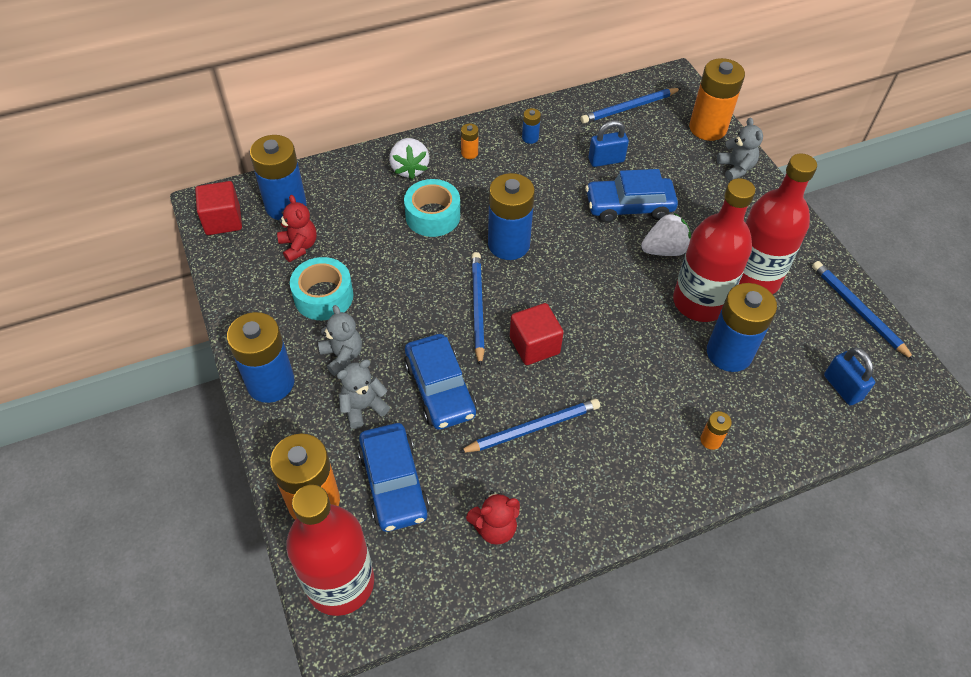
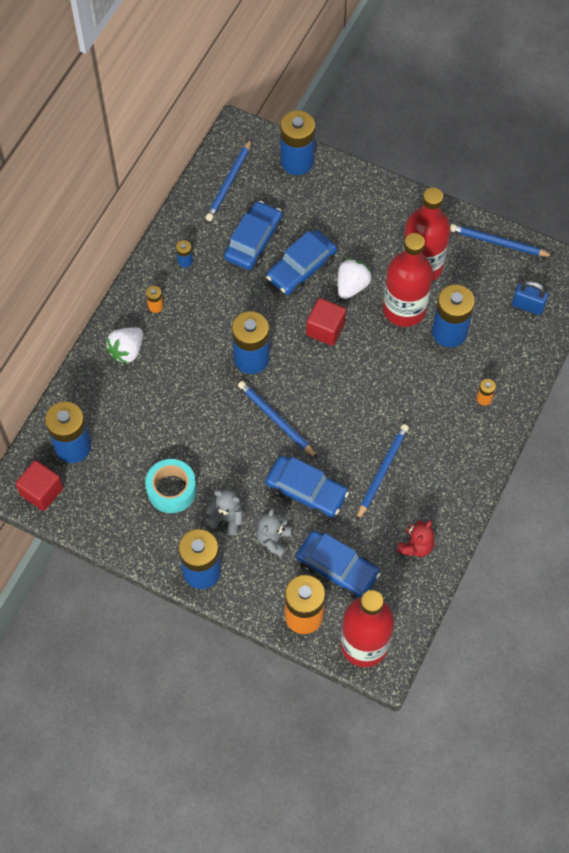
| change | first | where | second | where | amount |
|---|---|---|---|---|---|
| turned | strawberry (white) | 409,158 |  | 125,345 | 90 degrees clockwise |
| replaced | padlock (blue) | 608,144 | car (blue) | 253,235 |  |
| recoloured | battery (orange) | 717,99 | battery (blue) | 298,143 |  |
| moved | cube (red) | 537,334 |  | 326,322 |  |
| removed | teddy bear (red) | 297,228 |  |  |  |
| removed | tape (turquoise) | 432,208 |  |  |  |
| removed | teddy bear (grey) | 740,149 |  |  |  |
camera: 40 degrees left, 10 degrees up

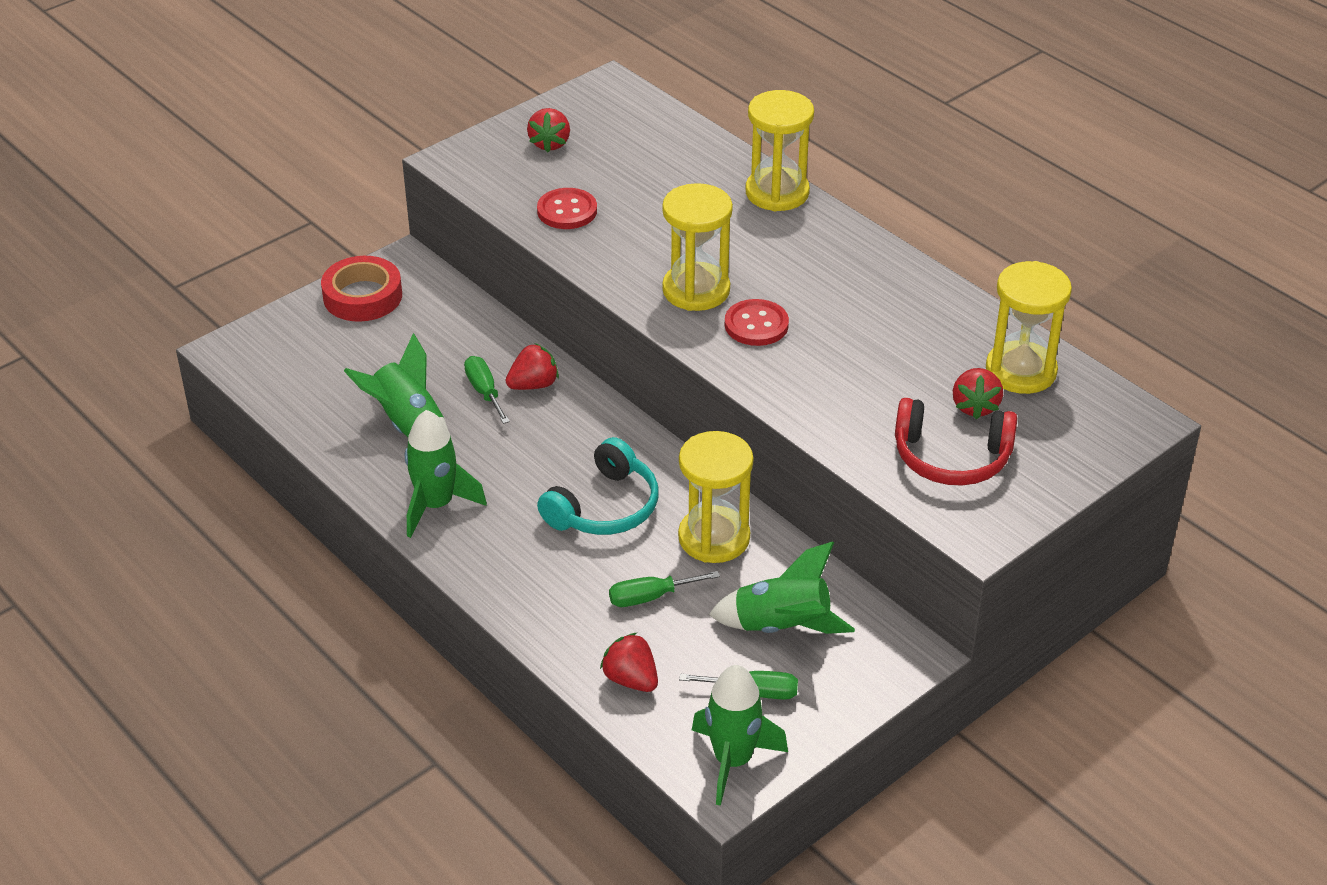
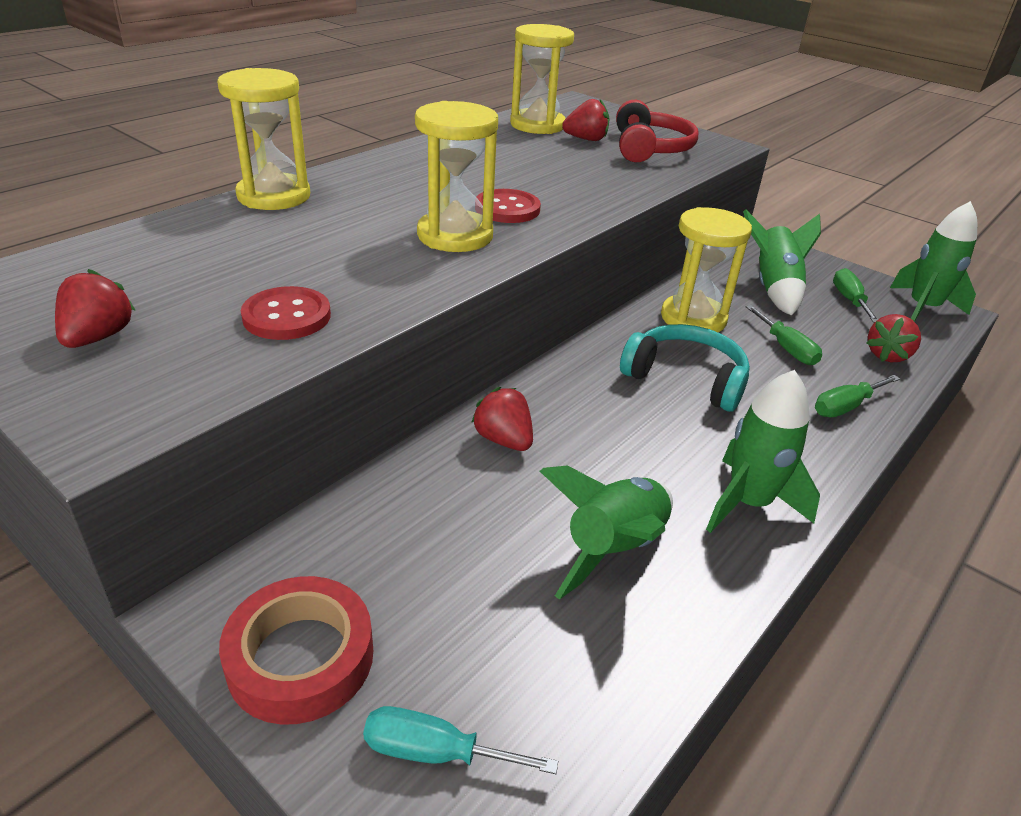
| change | first | where | second | where | amount |
|---|---|---|---|---|---|
| turned | strawberry (red) | 548,130 |  | 95,308 | 75 degrees counterclockwise |
| added |  |  | screwdriver (turquoise) | 460,740 |  |
| moved | screwdriver (green) | 487,390 |  | 857,396 |  |
camera: 100 degrees left, 5 degrees down

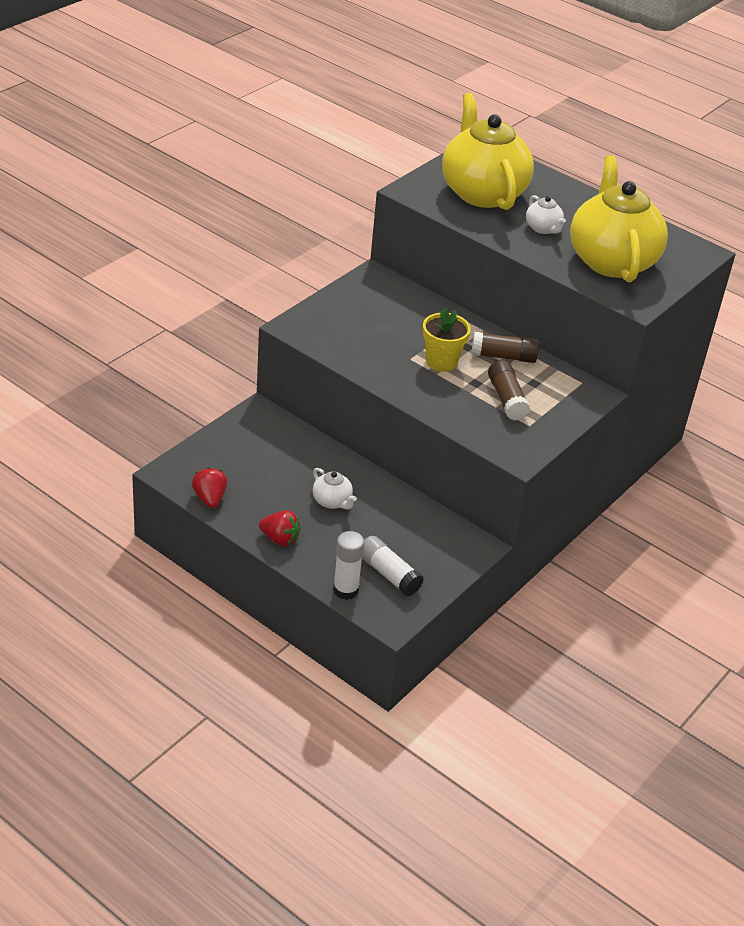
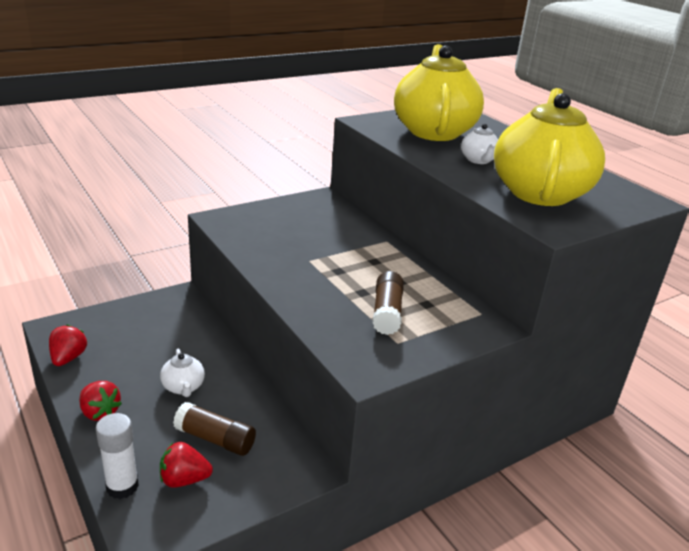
| change | first | where | second | where | amount |
|---|---|---|---|---|---|
| replaced | glue stick (white) | 393,566 | strawberry (red) | 186,465 |  |
| moved | glue stick (brown) | 505,347 |  | 214,429 |  |
| removed | flower pot (yellow) | 447,340 |  |  |  |
camera: 20 degrees right, 10 degrees down

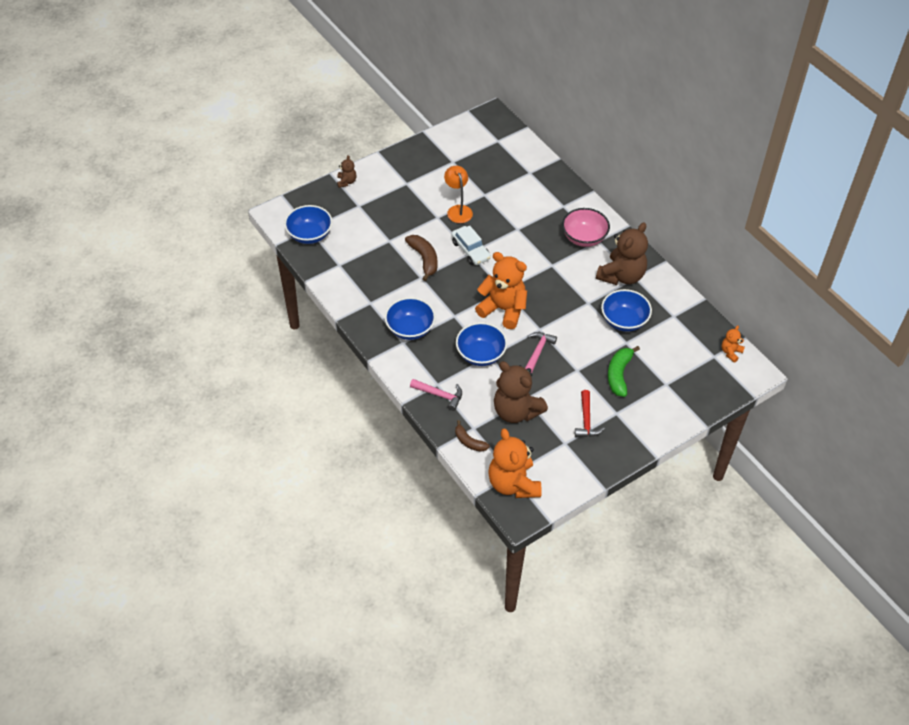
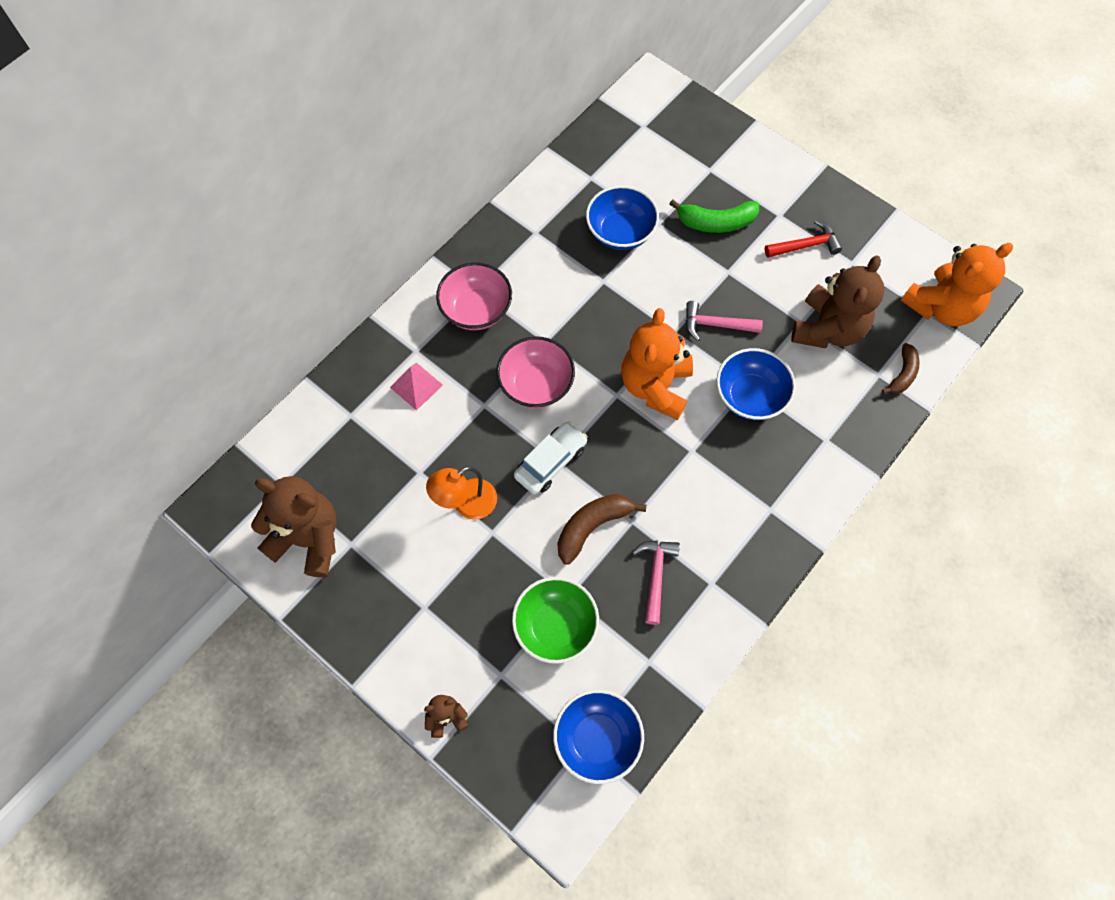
| change | first | where | second | where | amount |
|---|---|---|---|---|---|
| moved | teddy bear (brown) | 622,253 |  | 294,526 |  |
| added |  |  | pyramid (pink) | 416,387 |  |
| added |  |  | bowl (pink) | 535,372 |  |
| added |  |  | bowl (green) | 555,620 |  |
| moved | hammer (pink) | 436,395 |  | 656,583 |  |
| removed | bowl (blue) | 410,318 |  |  |  |
| removed | teddy bear (orange) | 733,344 |  |  |  |
camera: 105 degrees left, 15 degrees up

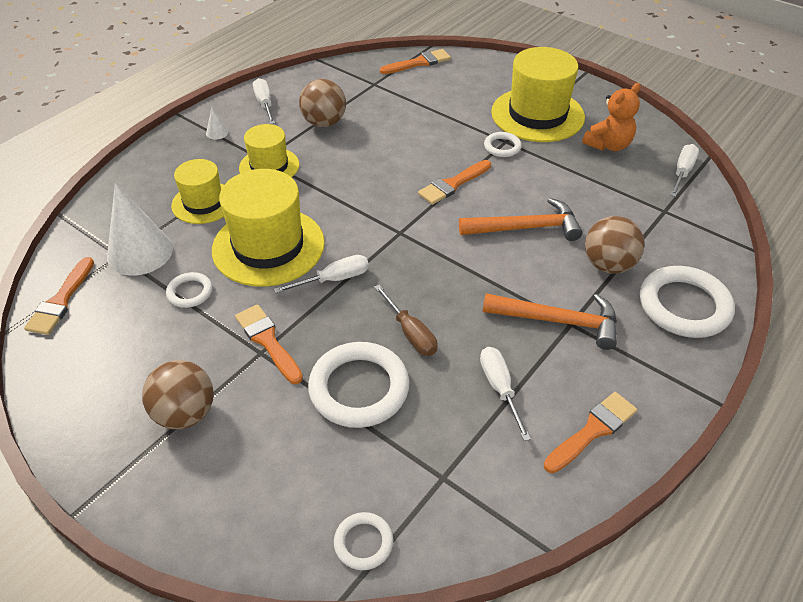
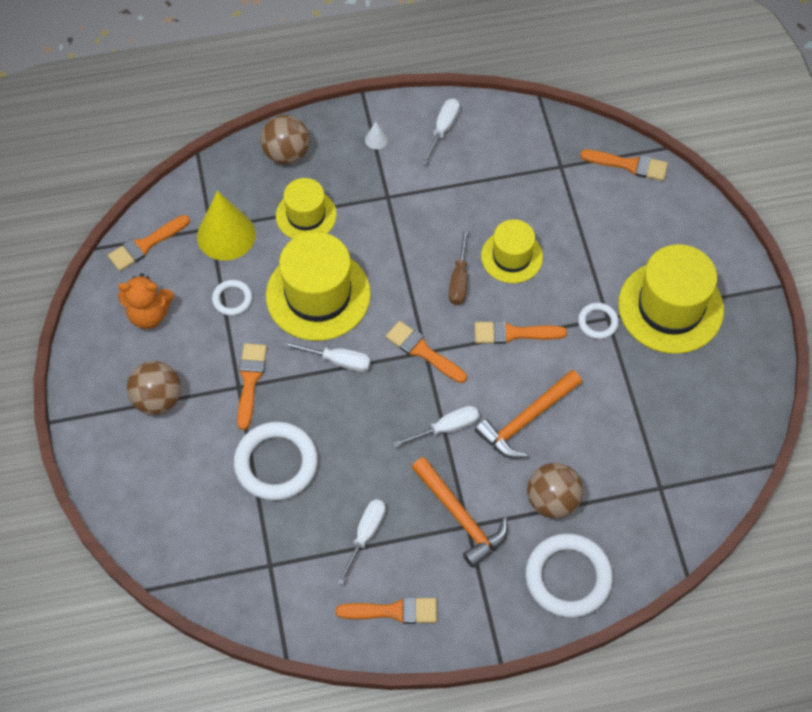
| change | first | where | second | where | amount |
|---|---|---|---|---|---|
| moved | teddy bear (orange) | 611,117 |  | 146,301 |  |
| recoloured | cone (white) | 140,229 | cone (yellow) | 226,225 |  |
| moved | ball (brown) | 322,103 |  | 285,139 |  |
| added |  |  | brush (orange) | 426,352 |  |
| moved | screwdriver (white) | 684,170 |  | 436,427 |  |
| moved | screwdriver (brown) | 405,320 |  | 458,266 |  |
| turned | hammer (orange) | 520,219 |  | 528,414 | 105 degrees clockwise |
| moved | hat (yellow) | 269,150 |  | 512,251 |  |
| removed | ring (white) | 363,541 |  |  |  |
camera: 40 degrees right, 15 degrees up

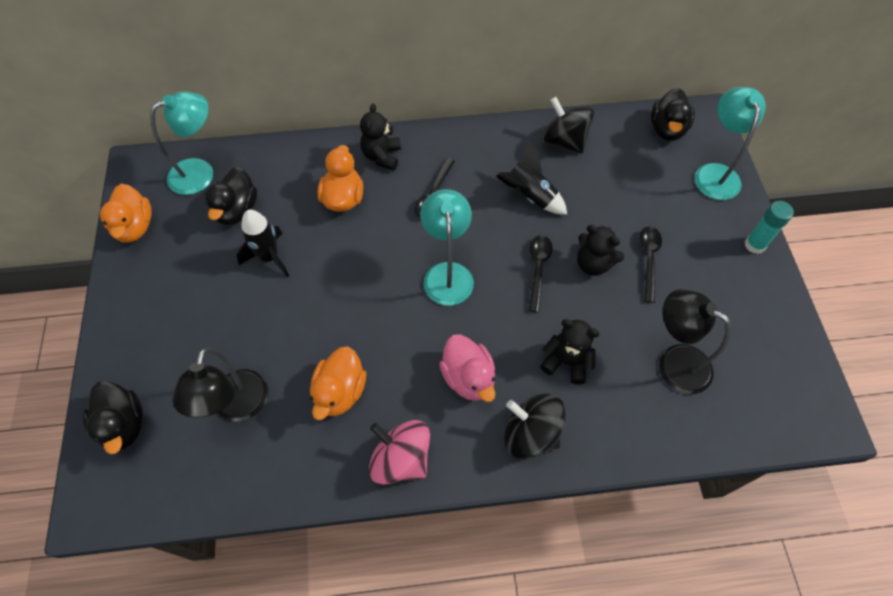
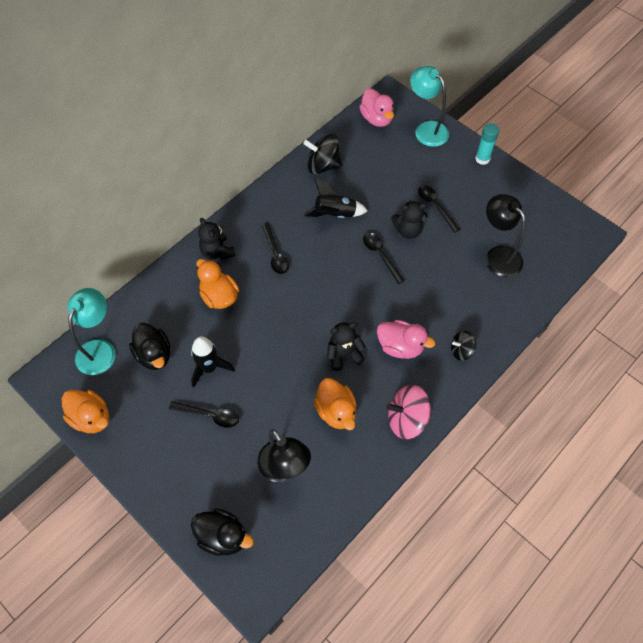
| change | first | where | second | where | amount |
|---|---|---|---|---|---|
| added |  |  | spoon (black) | 204,414 |  |
| moved | teddy bear (black) | 570,352 |  | 346,346 |  |
| recoloured | duck (black) | 673,114 | duck (pink) | 376,107 |  |
| resized | spinning top (black) | 535,426 |  | 463,346 | x0.59 |
| turned | lamp (black) | 695,341 |  | 506,236 | 60 degrees clockwise |
| removed | lamp (turquoise) | 447,247 |  |  |  |
camera: 40 degrees left, 0 degrees up

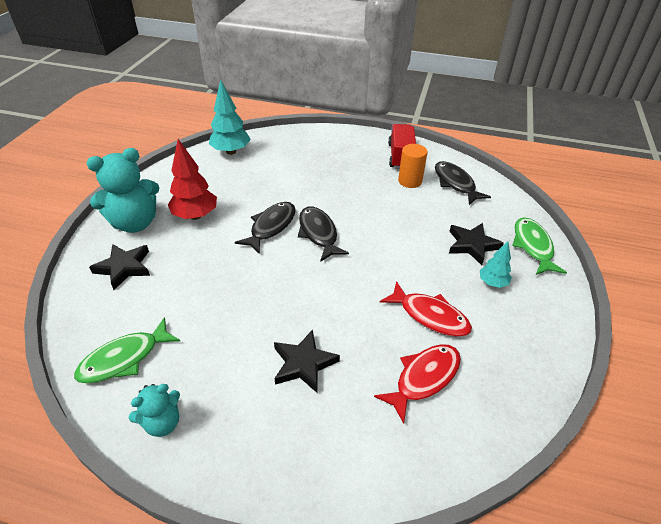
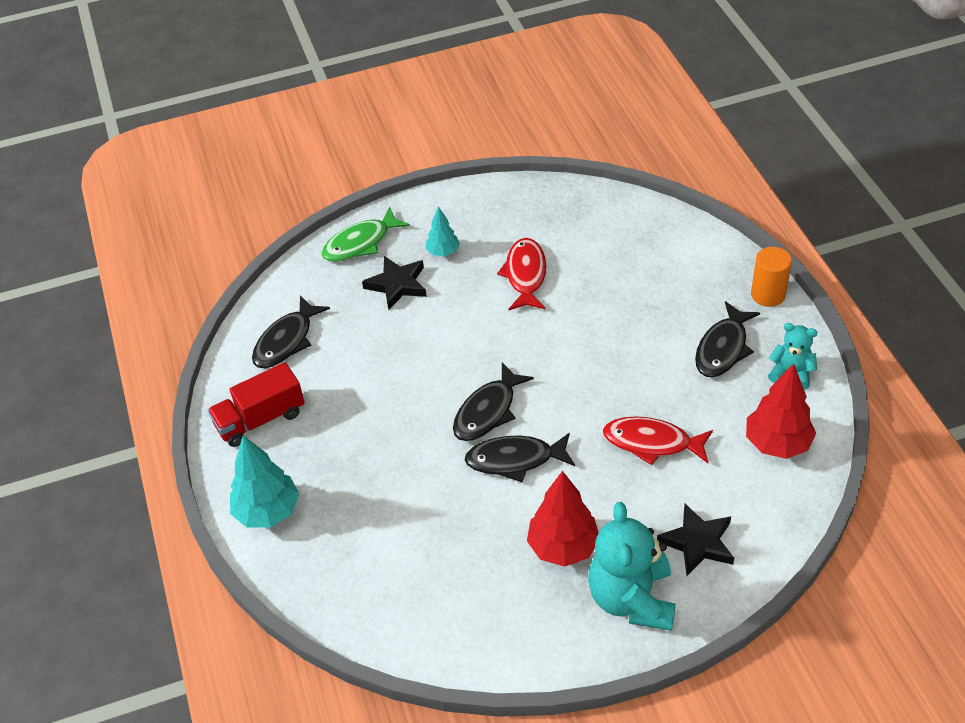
| change | first | where | second | where | amount |
|---|---|---|---|---|---|
| moved | tree (turquoise) | 230,117 |  | 264,481 |  |
| turned | teddy bear (turquoise) | 123,190 |  | 632,566 | 120 degrees counterclockwise |
| moved | fish (red) | 417,384 |  | 658,440 |  |
| added |  |  | fish (black) | 727,339 |  |
| replaced | fish (green) | 127,350 | tree (red) | 781,411 |  |
| moved | cylinder (orange) | 413,166 |  | 771,277 |  |
| removed | star (black) | 307,361 |  |  |  |
camera: 120 degrees left, 5 degrees up

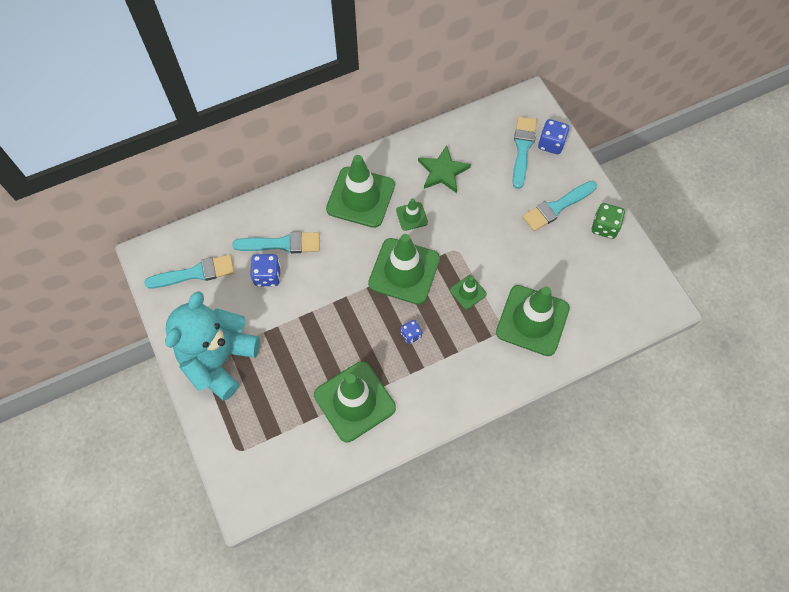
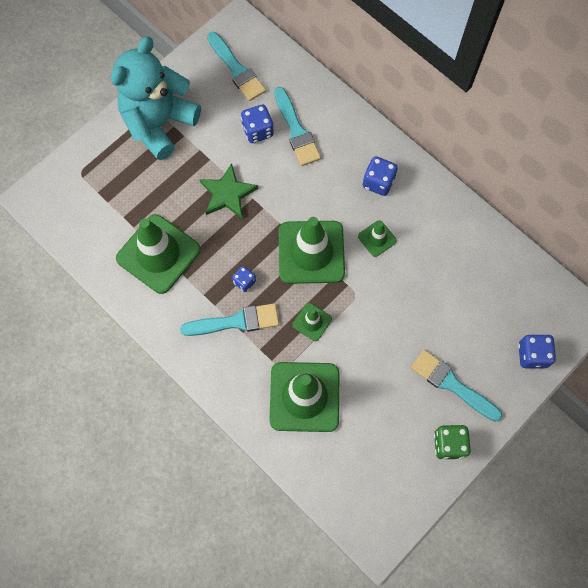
| change | first | where | second | where | amount |
|---|---|---|---|---|---|
| turned | teddy bear (turquoise) | 212,346 |  | 156,98 | 60 degrees counterclockwise |
| moved | brush (turquoise) | 525,152 |  | 229,319 |  |
| moved | star (green) | 444,169 |  | 228,191 |  |
| replaced | traffic cone (green) | 360,191 | dice (blue) | 380,176 |  |
camera: 70 degrees right, 5 degrees up

